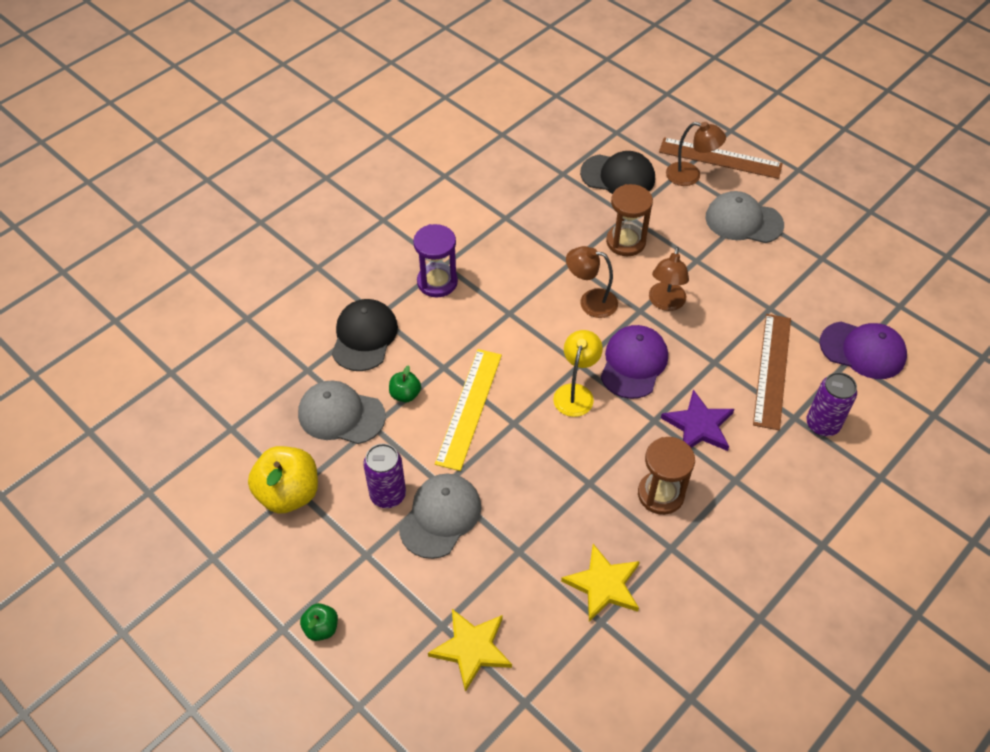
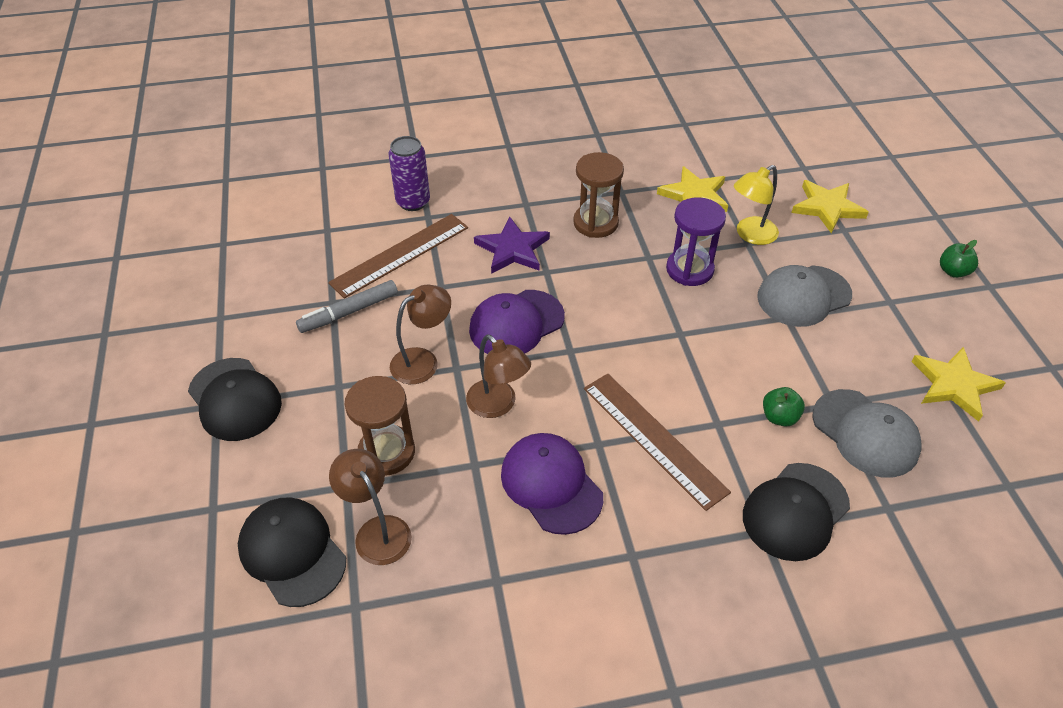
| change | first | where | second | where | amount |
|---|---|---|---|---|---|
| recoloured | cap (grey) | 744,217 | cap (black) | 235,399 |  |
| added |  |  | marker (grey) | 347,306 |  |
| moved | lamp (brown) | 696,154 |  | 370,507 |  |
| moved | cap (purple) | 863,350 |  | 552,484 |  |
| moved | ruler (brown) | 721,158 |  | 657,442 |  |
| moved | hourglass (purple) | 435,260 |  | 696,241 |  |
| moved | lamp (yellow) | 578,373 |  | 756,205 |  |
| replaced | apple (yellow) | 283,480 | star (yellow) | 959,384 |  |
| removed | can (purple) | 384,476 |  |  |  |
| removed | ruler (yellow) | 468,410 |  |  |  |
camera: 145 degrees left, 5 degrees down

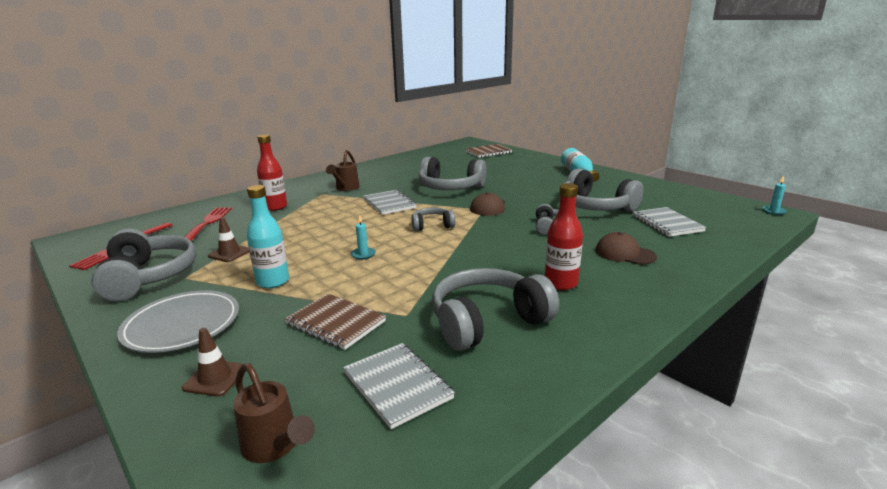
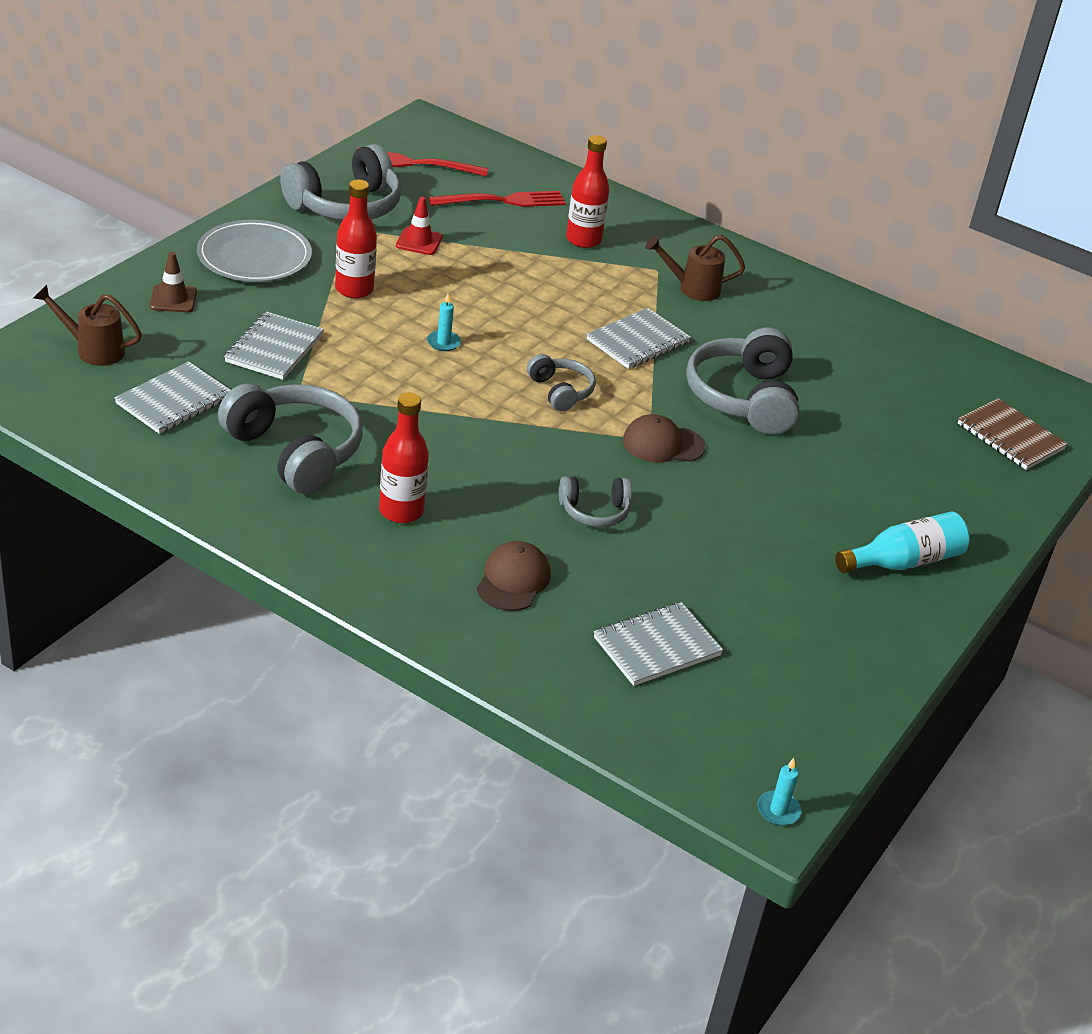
| change | first | where | second | where | amount |
|---|---|---|---|---|---|
| turned | watering can (brown) | 274,413 |  | 87,325 | 75 degrees clockwise |
| recoloured | notebook (brown) | 335,322 | notebook (grey) | 274,345 |  |
| recoloured | bottle (turquoise) | 268,236 | bottle (red) | 356,239 |  |
| recoloured | traffic cone (brown) | 228,239 | traffic cone (red) | 419,226 |  |
| removed | headphones (grey) | 602,190 |  |  |  |
camera: 70 degrees right, 15 degrees up

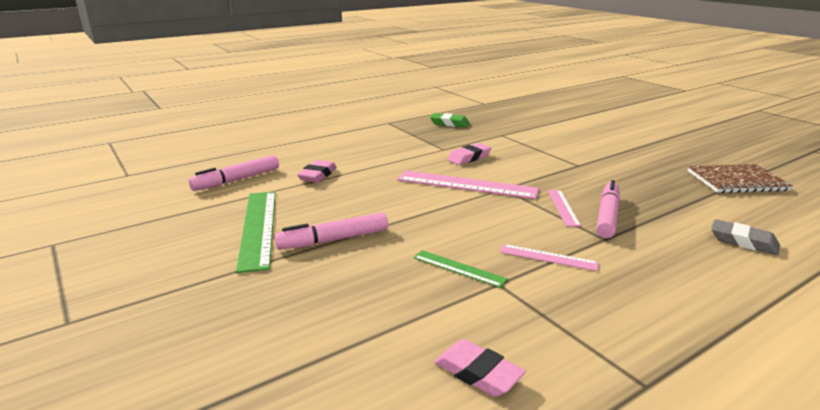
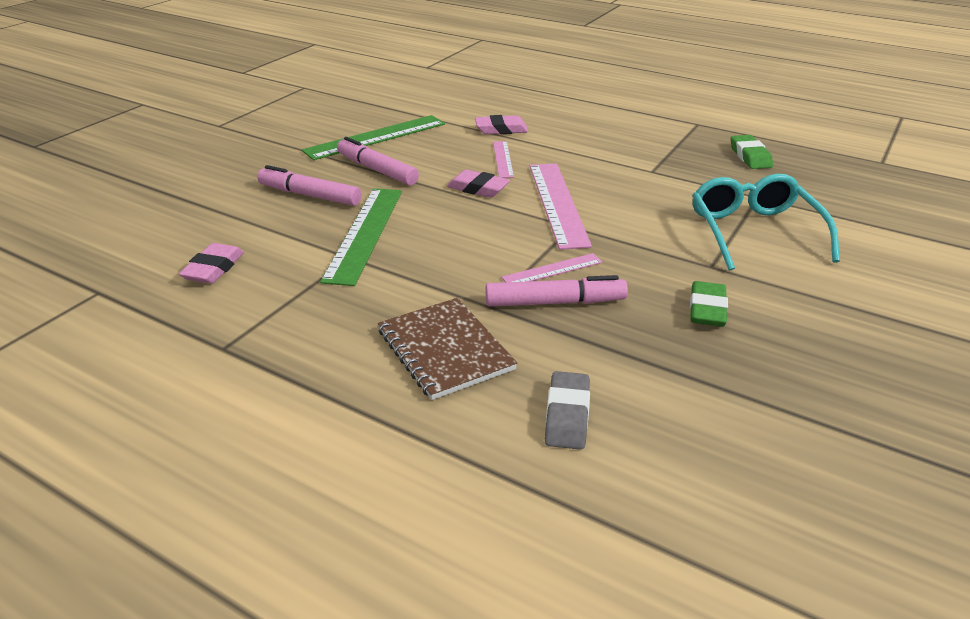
| change | first | where | second | where | amount |
|---|---|---|---|---|---|
| moved | marker (pink) | 234,173 |  | 309,185 |  |
| resized | ruler (green) | 460,269 |  | 361,237 | x1.90 |
| moved | notebook (brown) | 740,178 |  | 447,349 |  |
| moved | eraser (pink) | 469,154 |  | 478,184 |  |
| moved | ruler (pink) | 549,257 |  | 503,159 |  |
| added |  |  | eraser (green) | 709,304 |  |
| added |  |  | glasses (turquoise) | 766,222 |  |
camera: 65 degrees right, 10 degrees up

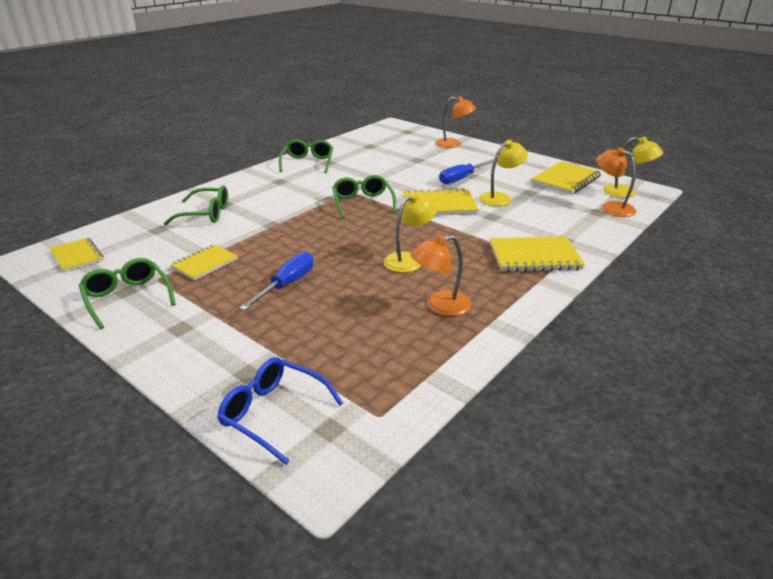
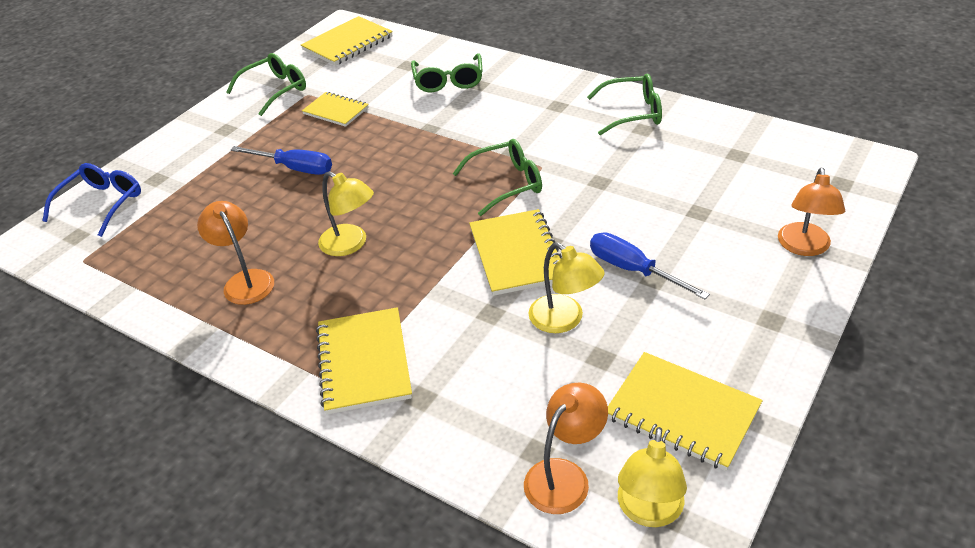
| change | first | where | second | where | amount |
|---|---|---|---|---|---|
| resized | notebook (yellow) | 77,255 |  | 347,41 | x1.54 |
camera: 85 degrees right, 10 degrees up

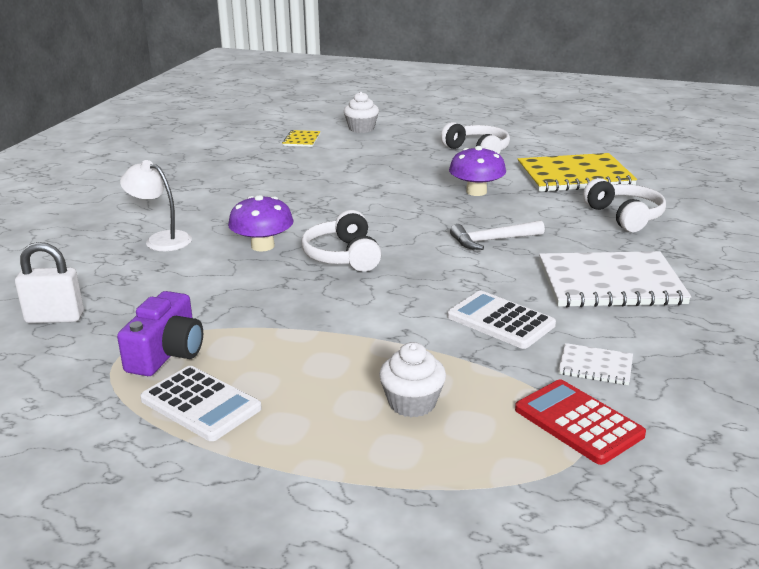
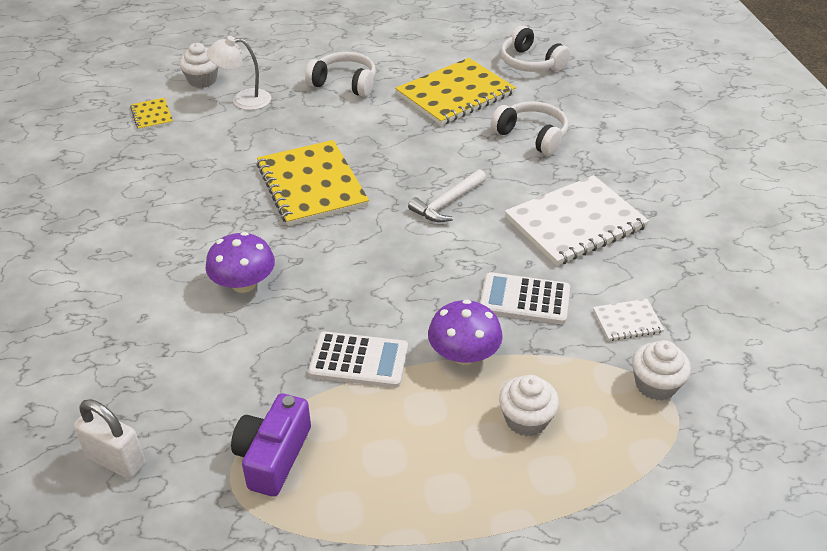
| change | first | where | second | where | amount |
|---|---|---|---|---|---|
| turned | padlock (white) | 49,282 |  | 109,439 | 60 degrees clockwise |
| moved | lamp (white) | 156,205 |  | 238,73 |  |
| turned | camera (purple) | 160,333 |  | 271,445 | 150 degrees counterclockwise |
| added |  |  | notebook (yellow) | 312,183 |  |
| moved | calculator (white) | 201,403 |  | 358,359 |  |
| moved | mushroom (purple) | 477,171 |  | 465,332 |  |
| moved | headphones (white) | 341,241 |  | 535,48 |  |
| replaced | calculator (red) | 580,422 | cupcake (white) | 661,370 |  |
camera: 30 degrees left, 15 degrees up

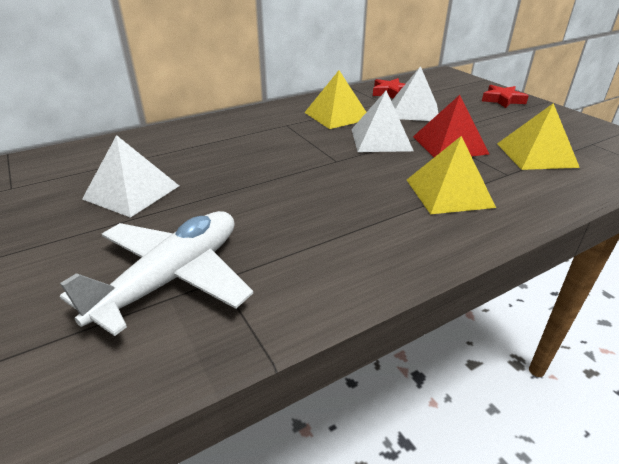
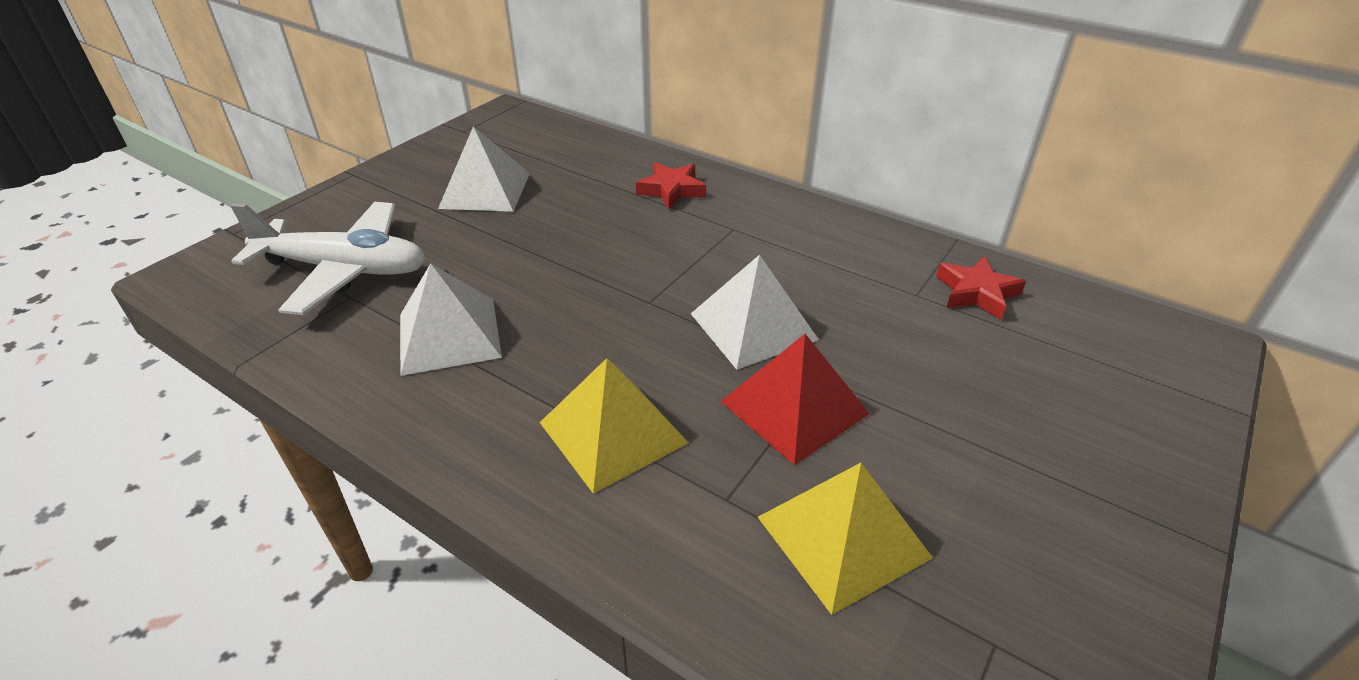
| change | first | where | second | where | amount |
|---|---|---|---|---|---|
| moved | pyramid (white) | 415,93 |  | 451,319 |  |
| moved | star (red) | 505,96 |  | 671,185 |  |
| removed | pyramid (yellow) | 335,100 |  |  |  |
camera: 65 degrees right, 5 degrees up

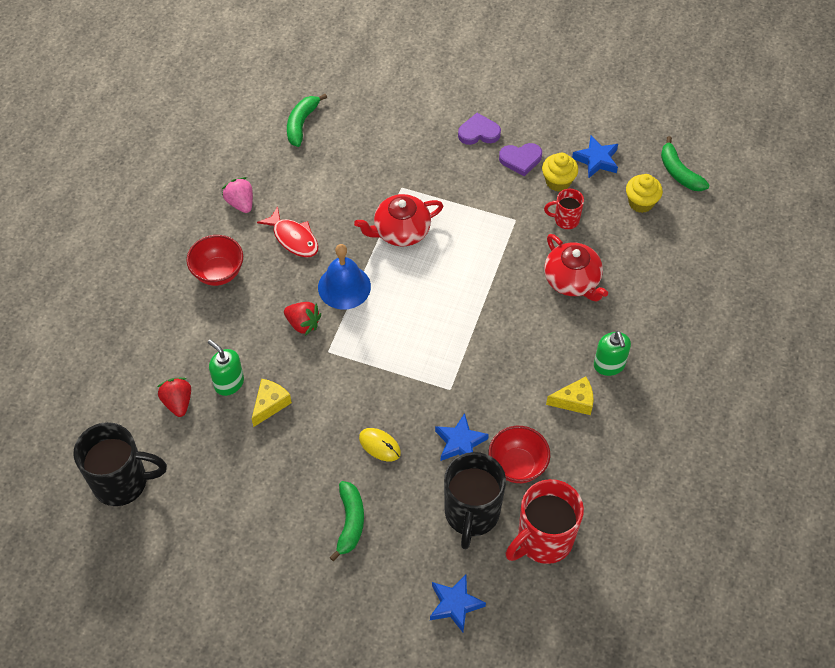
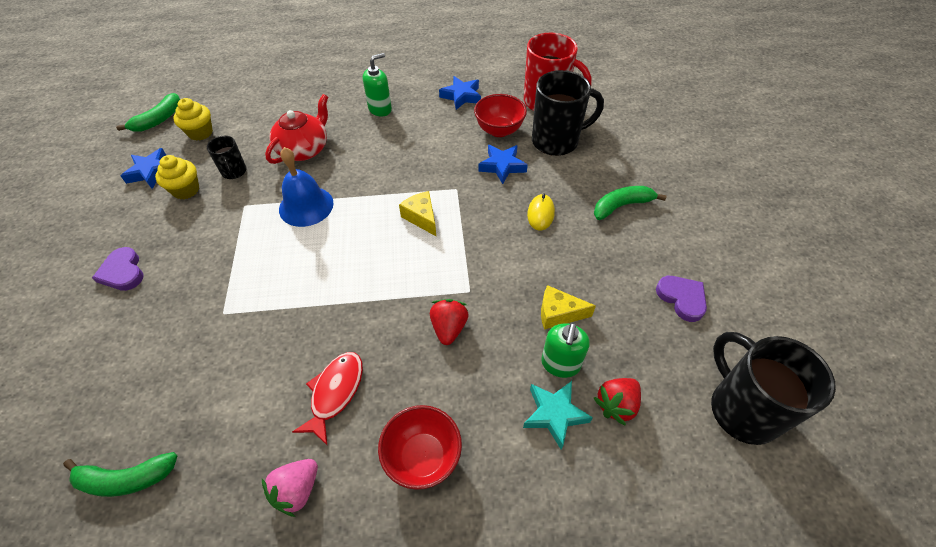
| change | first | where | second | where | amount |
|---|---|---|---|---|---|
| recoloured | mug (red) | 564,209 | mug (black) | 226,157 |  |
| moved | bell (blue) | 344,277 |  | 306,187 |  |
| moved | cheese (yellow) | 570,395 |  | 417,213 |  |
| moved | star (blue) | 458,603 |  | 460,93 |  |
| added |  |  | star (turquoise) | 558,415 |  |
| moved | heart (purple) | 520,159 |  | 681,299 |  |
| removed | teapot (red) | 398,220 |  |  |  |
camera: 115 degrees left, 5 degrees down

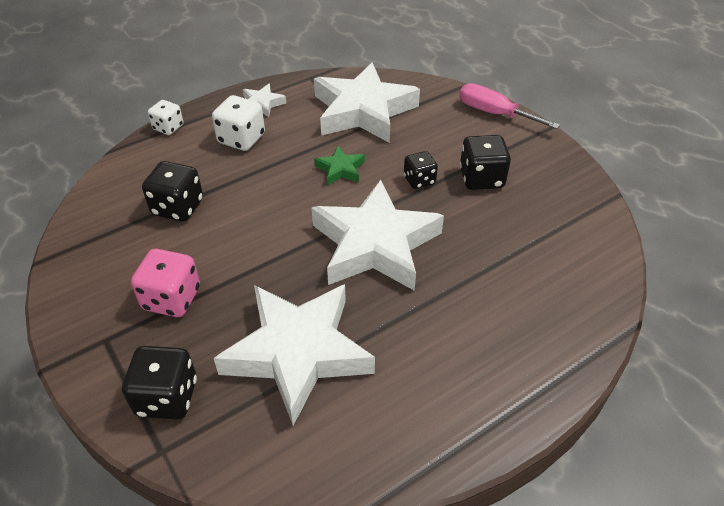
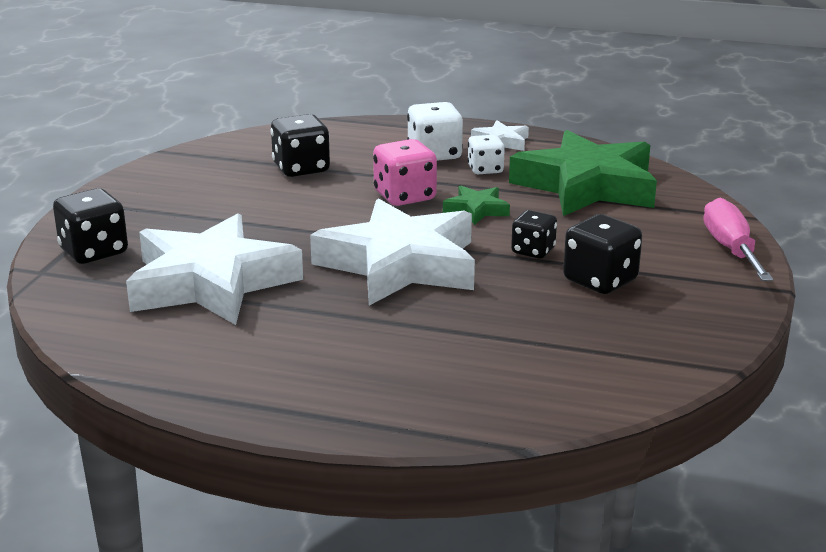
| change | first | where | second | where | amount |
|---|---|---|---|---|---|
| moved | dice (pink) | 165,283 |  | 405,172 |  |
| moved | dice (white) | 165,117 |  | 486,154 |  |
| recoloured | star (white) | 367,103 | star (green) | 583,173 |  |
camera: 50 degrees right, 20 degrees down

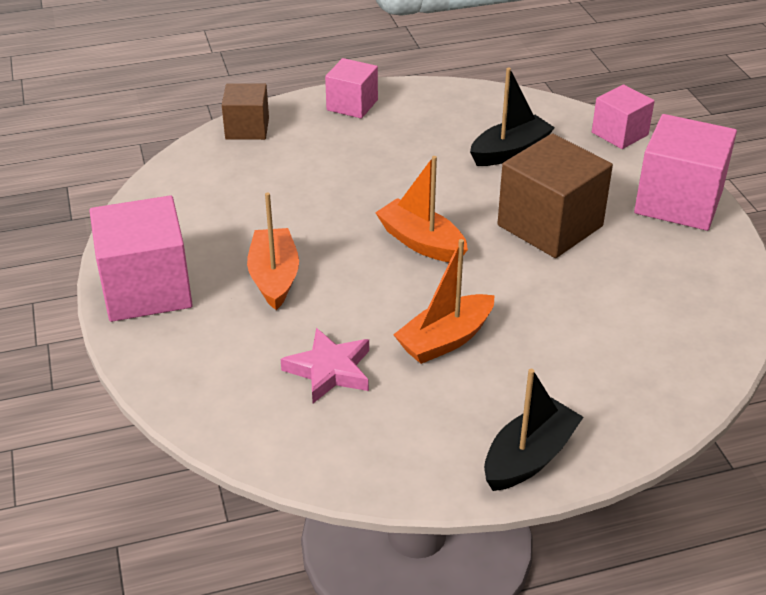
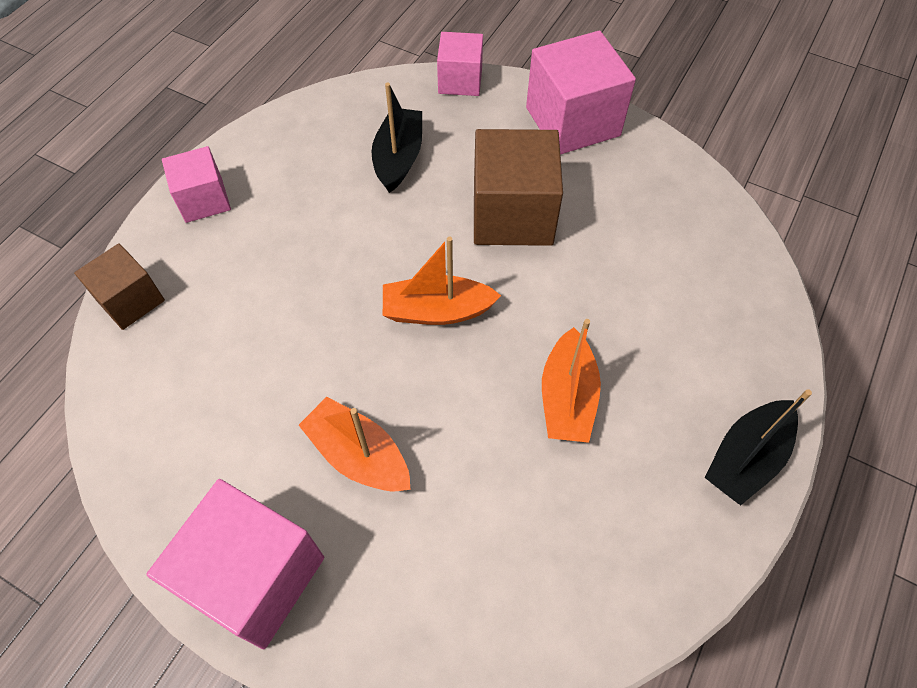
| change | first | where | second | where | amount |
|---|---|---|---|---|---|
| turned | boat (black) | 534,430 |  | 758,447 | 135 degrees counterclockwise |
| removed | star (pink) | 325,365 |  |  |  |
camera: 45 degrees left, 20 degrees up

